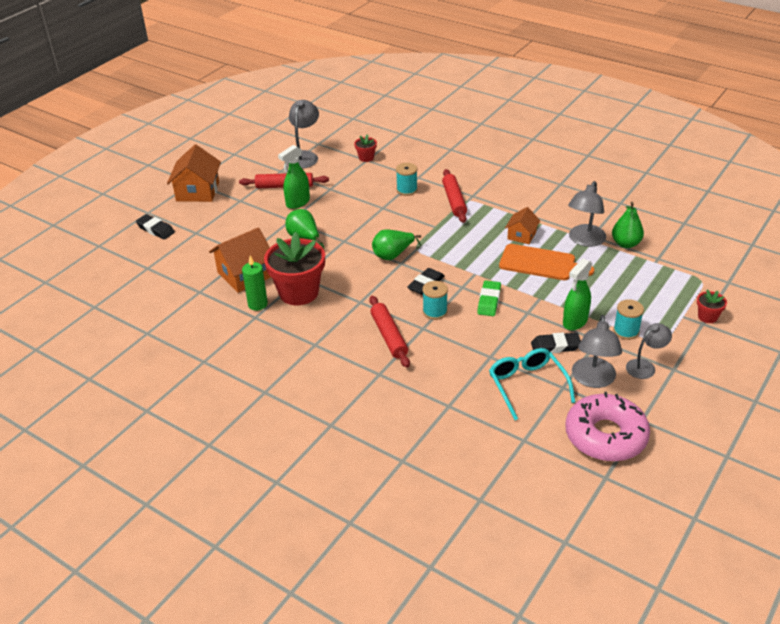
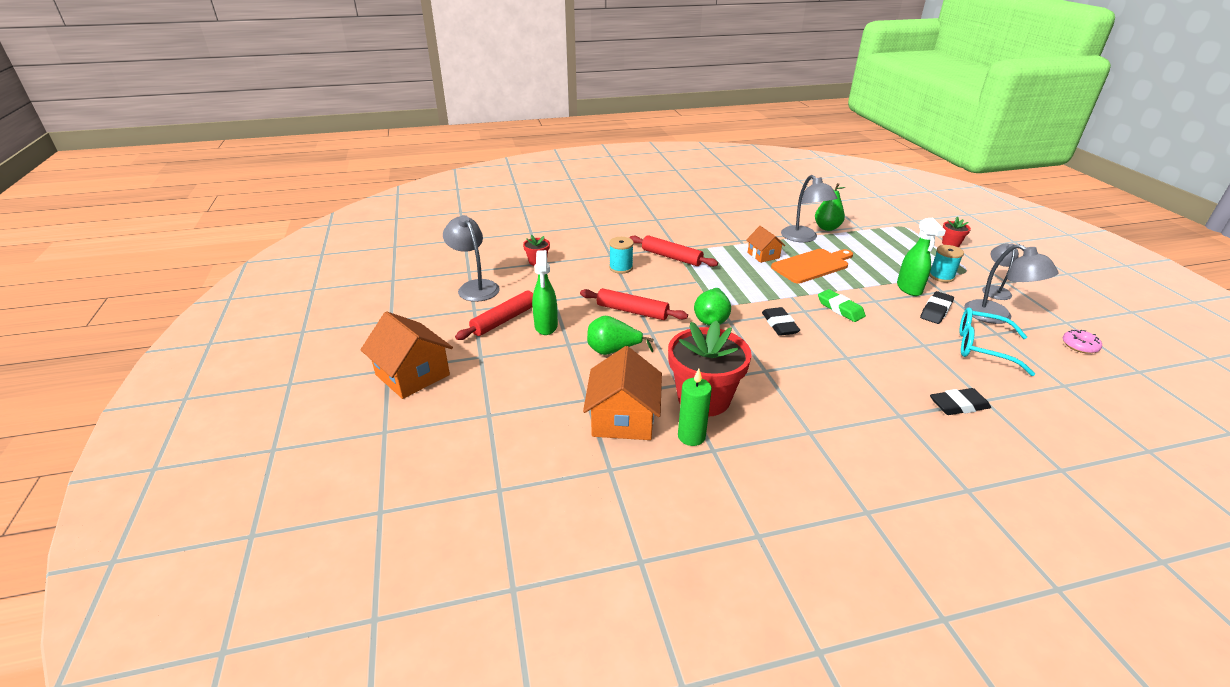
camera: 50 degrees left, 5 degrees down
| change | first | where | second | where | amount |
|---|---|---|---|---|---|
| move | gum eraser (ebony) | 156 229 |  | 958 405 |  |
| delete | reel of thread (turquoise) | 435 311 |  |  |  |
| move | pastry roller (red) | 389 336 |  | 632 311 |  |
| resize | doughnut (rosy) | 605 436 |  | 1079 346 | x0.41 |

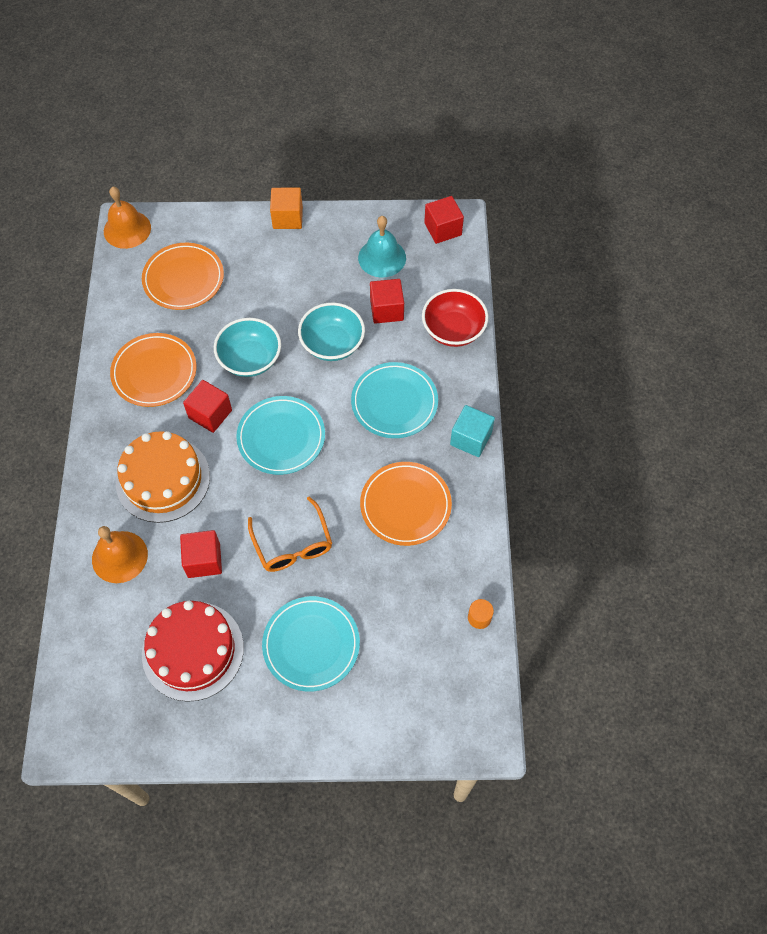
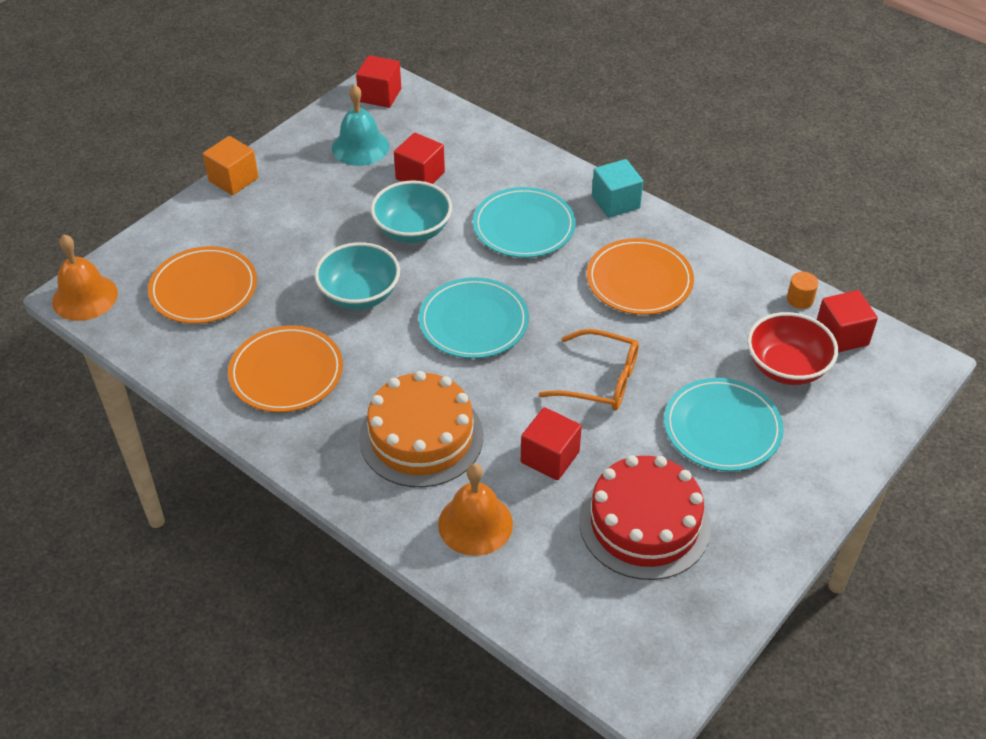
camera: 50 degrees left, 15 degrees down
| change | first | where | second | where | amount |
|---|---|---|---|---|---|
| move | serving bowl (red) | 453 330 |  | 786 367 |  |
| move | block (red) | 210 414 |  | 841 335 |  |

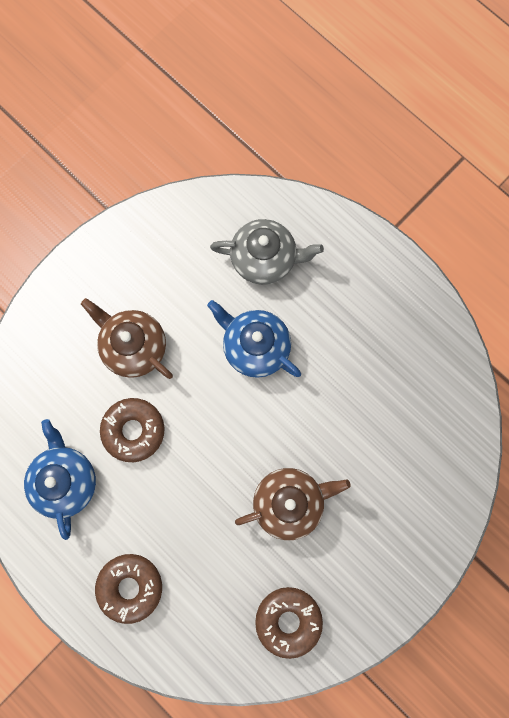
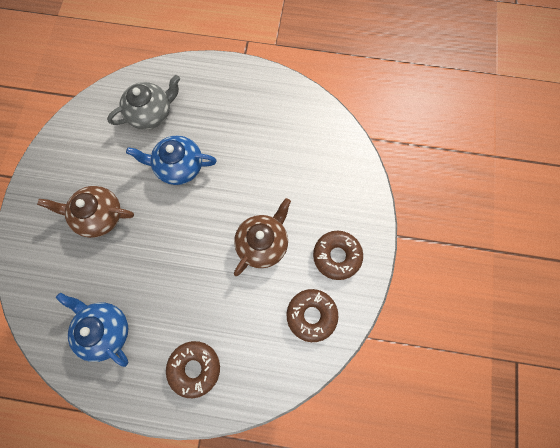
camera: 35 degrees left, 5 degrees down
| change | first | where | second | where | amount |
|---|---|---|---|---|---|
| move | doughnut (brown) | 133 430 |  | 337 256 |  |

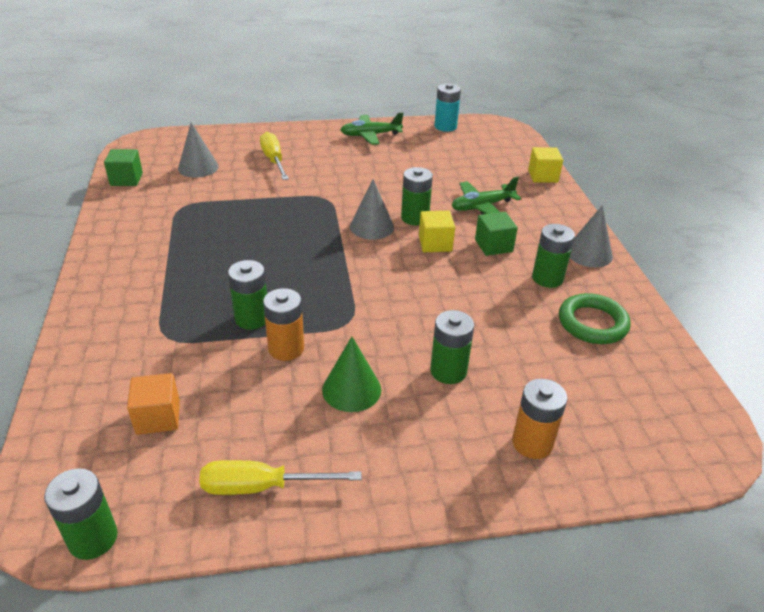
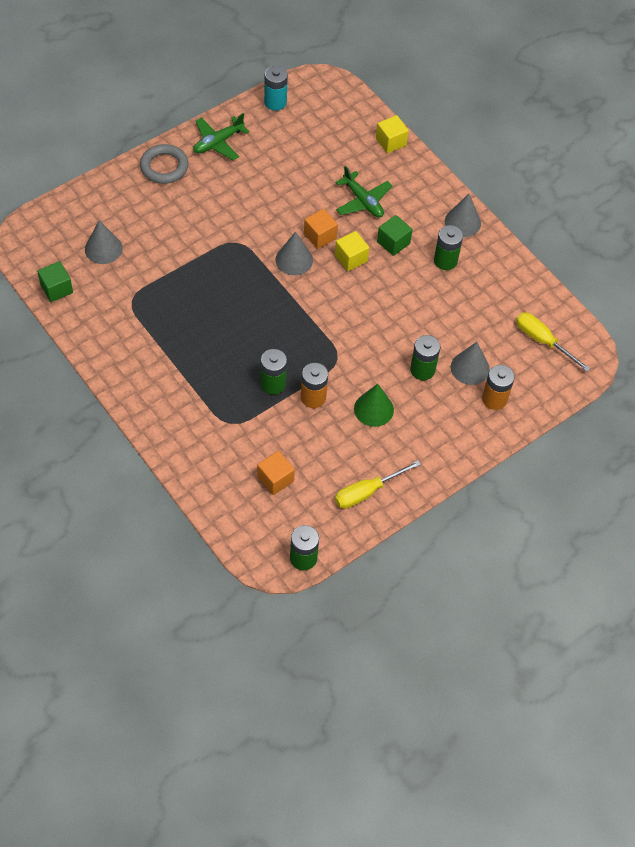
camera: 30 degrees left, 20 degrees up
| change | first | where | second | where | amount |
|---|---|---|---|---|---|
| move | screwdriver (yellow) | 273 160 |  | 542 341 |  |
| replace | battery (emerald) | 415 218 | block (bright orange) | 320 236 |  |
| rotate | plane (emerald) | 482 206 |  | 363 201 | 75 degrees counterclockwise |
| delete | hoop (emerald) | 592 323 |  |  |  |
| insert |  |  | hoop (gray) | 164 167 |  |
| insert |  |  | cone shape (gray) | 470 368 |  |

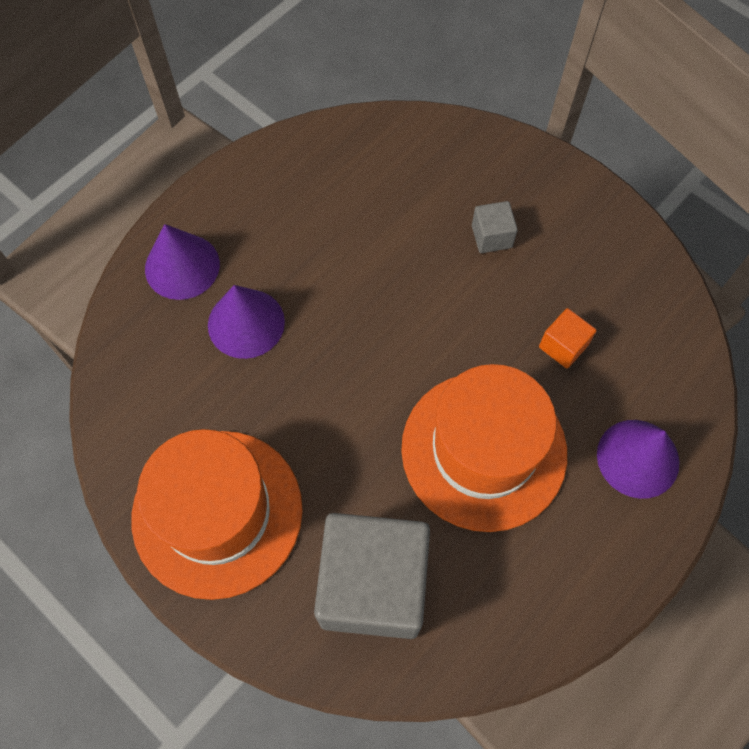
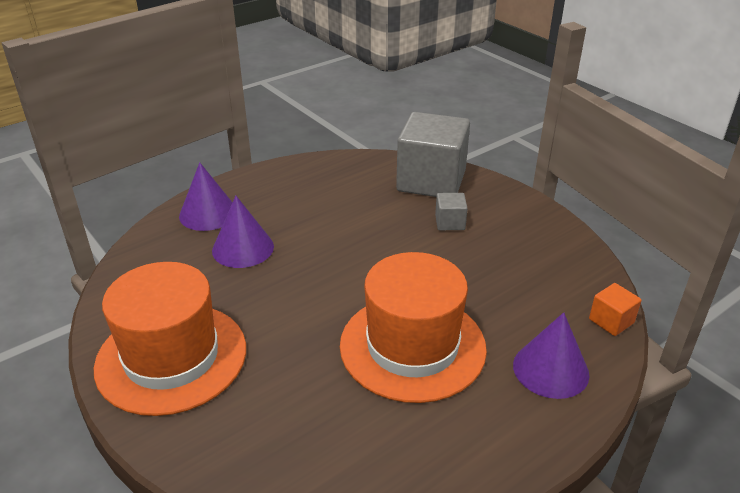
camera: 10 degrees right, 30 degrees down
| change | first | where | second | where | amount |
|---|---|---|---|---|---|
| move | block (bright orange) | 563 346 |  | 611 321 |  |
| move | block (gray) | 373 585 |  | 431 181 |  |

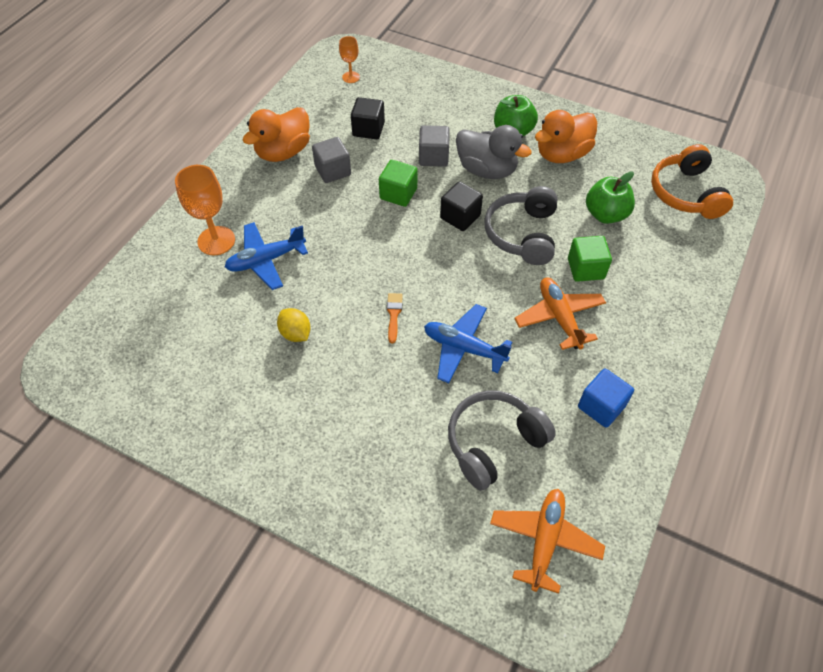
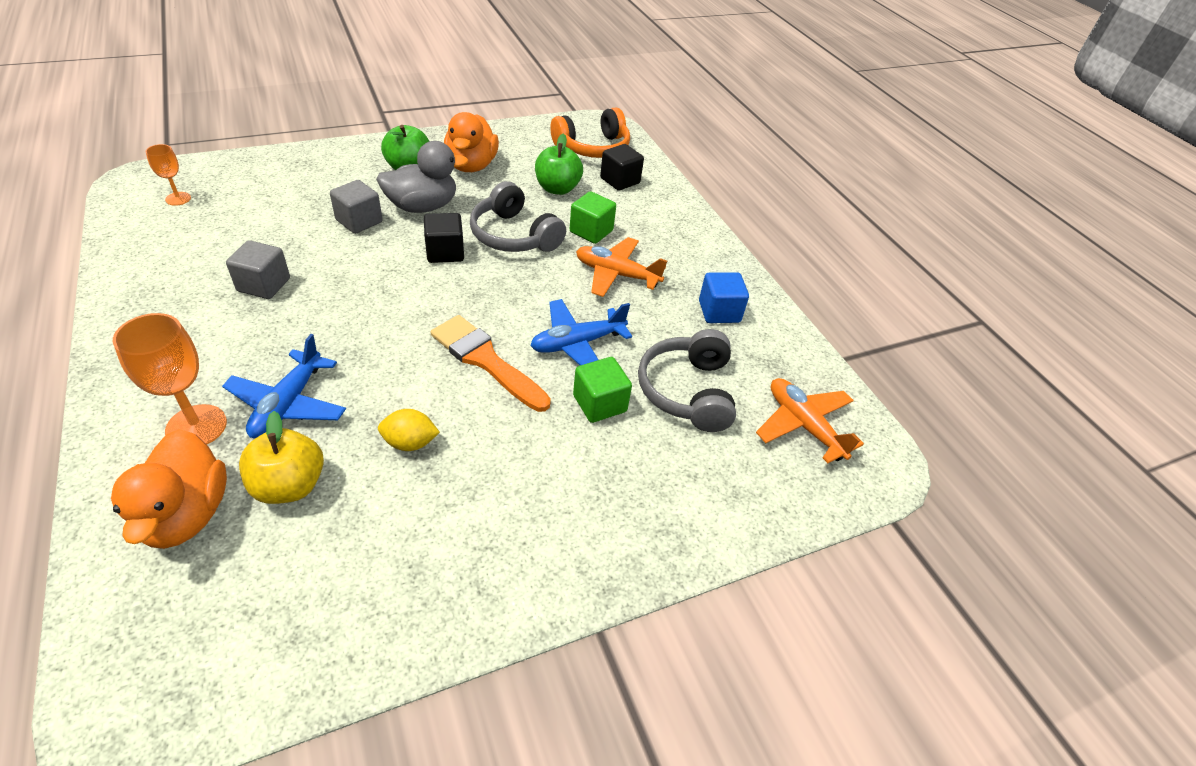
camera: 55 degrees left, 10 degrees down
| change | first | where | second | where | amount |
|---|---|---|---|---|---|
| move | block (ebony) | 368 129 |  | 620 181 |  |
| move | rubber duck (bright orange) | 283 152 |  | 186 514 |  |
| rotate | headset (bright orange) | 686 193 |  | 592 147 | 60 degrees counterclockwise |
| move | block (emerald) | 398 194 |  | 599 403 |  |
| resize | brush (bright orange) | 394 315 |  | 486 360 | x2.12 |
| insert |  |  | apple (yellow) | 289 485 |  |

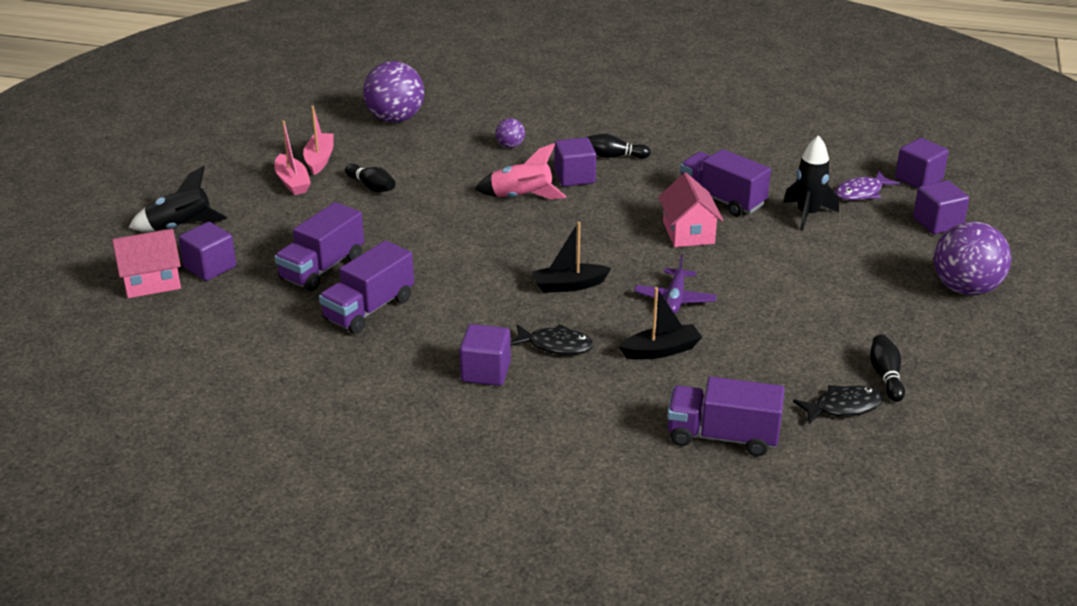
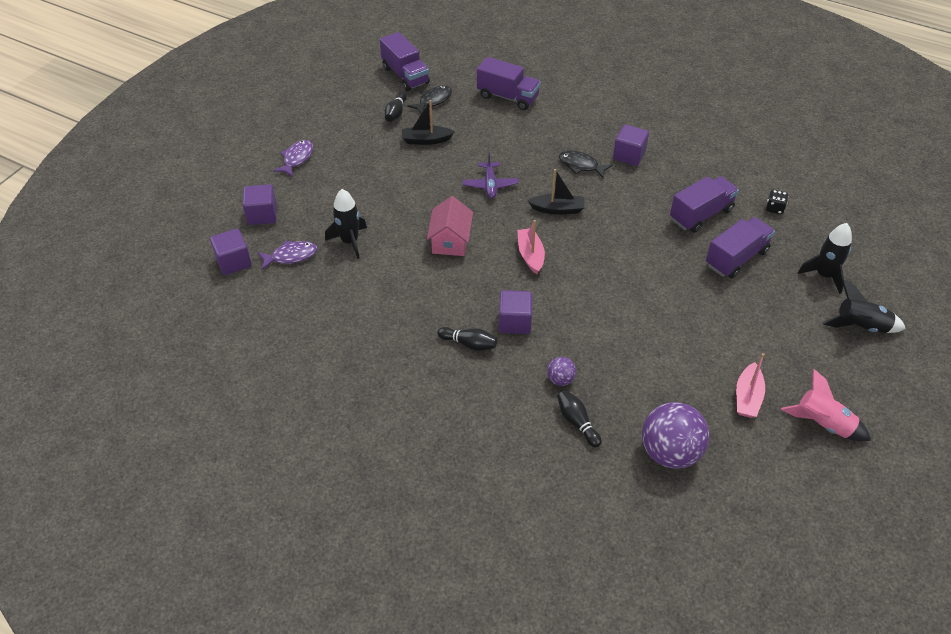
camera: 165 degrees left, 15 degrees up
| change | first | where | second | where | amount |
|---|---|---|---|---|---|
| move | boat (rosy) | 292 182 |  | 530 255 |  |
| move | rocket (rosy) | 521 197 |  | 822 424 |  |
| move | lorry (violet) | 722 199 |  | 405 75 |  |
| move | tenpin (ebony) | 371 187 |  | 577 422 |  |
| replace | sphere (violet) | 965 289 | fish figure (violet) | 297 158 |  |
| replace | block (violet) | 210 267 | rocket (ebony) | 824 275 |  |
| delete | house (rosy) | 152 282 |  |  |  |
| rotate | plane (violet) | 675 299 |  | 490 185 | 150 degrees clockwise |
| move | boat (ebony) | 661 350 |  | 426 140 |  |
| rotate | fish figure (ebony) | 843 407 |  | 433 101 | 135 degrees clockwise |
| insert |  |  | game die (ebony) | 774 208 |  |

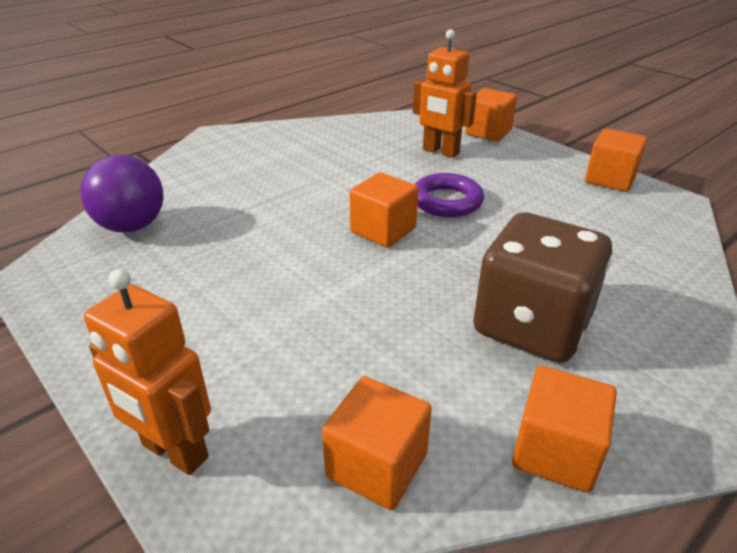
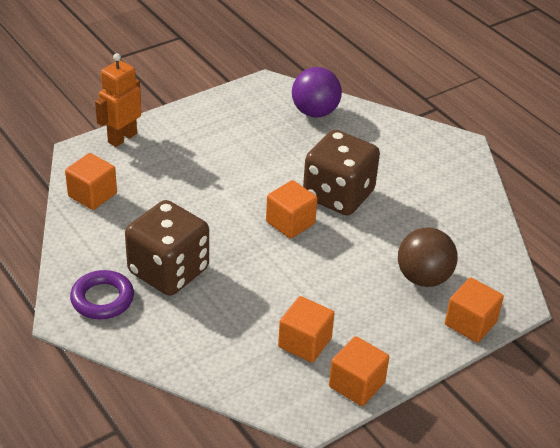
camera: 95 degrees right, 5 degrees up
| change | first | where | second | where | amount |
|---|---|---|---|---|---|
| replace | toy robot (bright orange) | 440 151 | sphere (brown) | 423 278 |  |
| move | hoop (violet) | 446 201 |  | 102 299 |  |
| move | block (bright orange) | 555 451 |  | 304 343 |  |
| insert |  |  | game die (brown) | 338 195 |  |

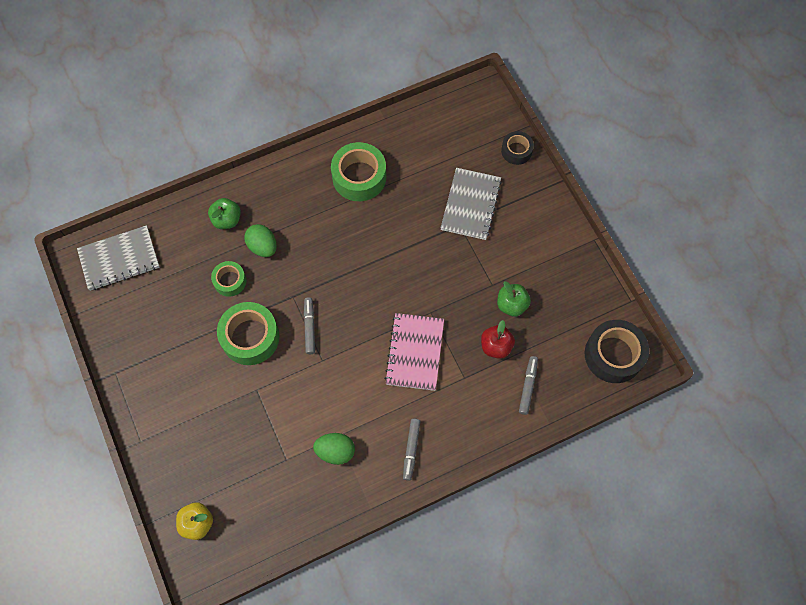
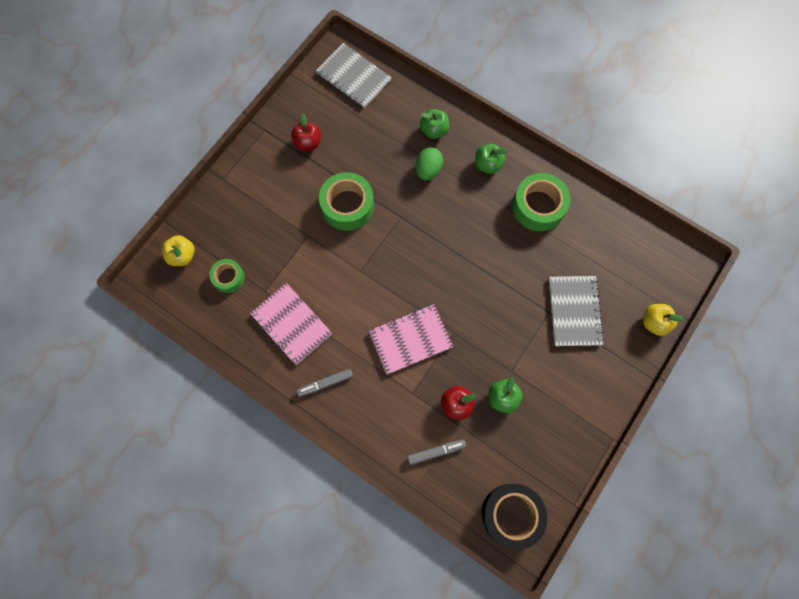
camera: 60 degrees right, 5 degrees up
| change | first | where | second | where | amount |
|---|---|---|---|---|---|
| replace | sticky tape (ebony) | 516 151 | apple (yellow) | 654 322 |  |
| rotate | notepad (gray) | 470 205 |  | 574 311 | 75 degrees counterclockwise |
| move | sticky tape (emerald) | 230 281 |  | 228 277 |  |
| delete | marker (gray) | 310 327 |  |  |  |
| replace | egg (emerald) | 335 451 | notepad (rosy) | 291 324 |  |
| insert |  |  | apple (red) | 308 143 |  |
| insert |  |  | apple (emerald) | 488 165 |  |

